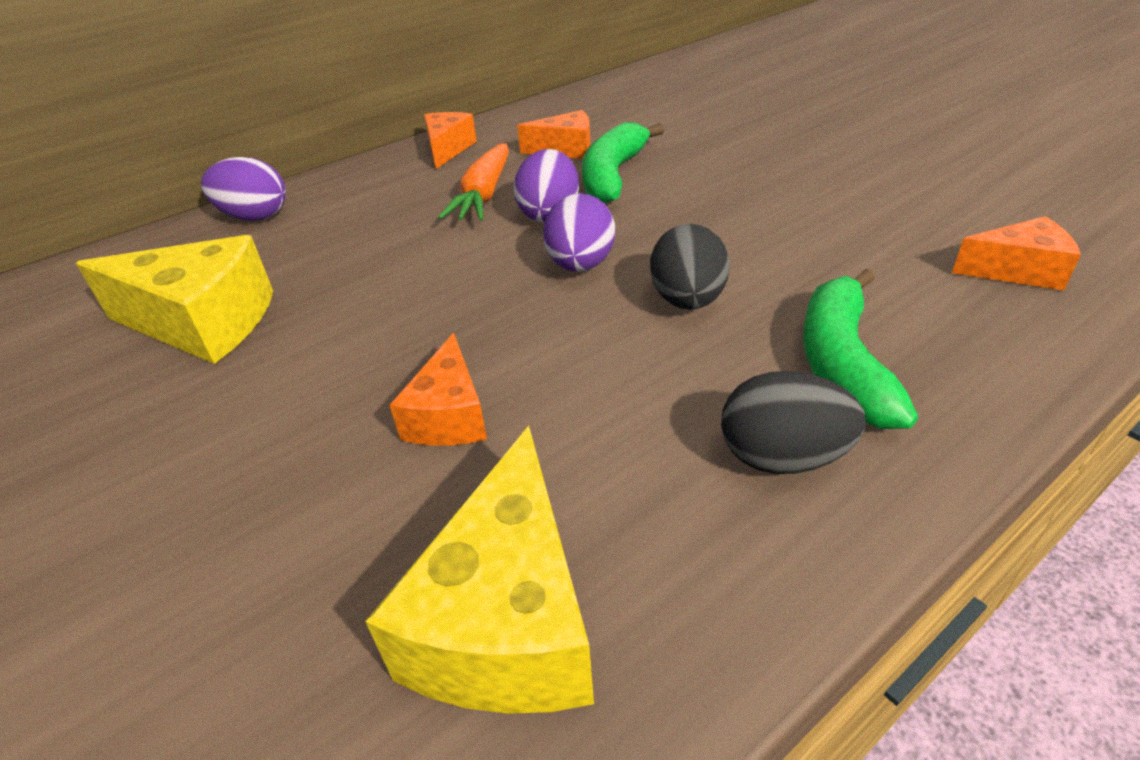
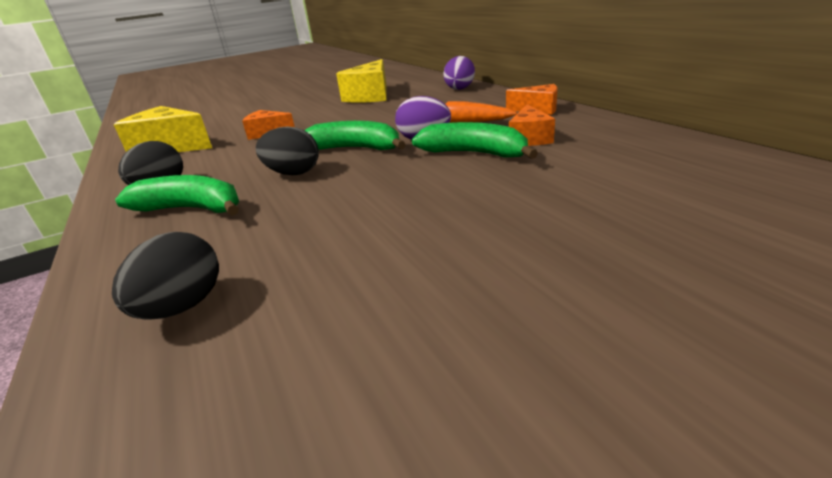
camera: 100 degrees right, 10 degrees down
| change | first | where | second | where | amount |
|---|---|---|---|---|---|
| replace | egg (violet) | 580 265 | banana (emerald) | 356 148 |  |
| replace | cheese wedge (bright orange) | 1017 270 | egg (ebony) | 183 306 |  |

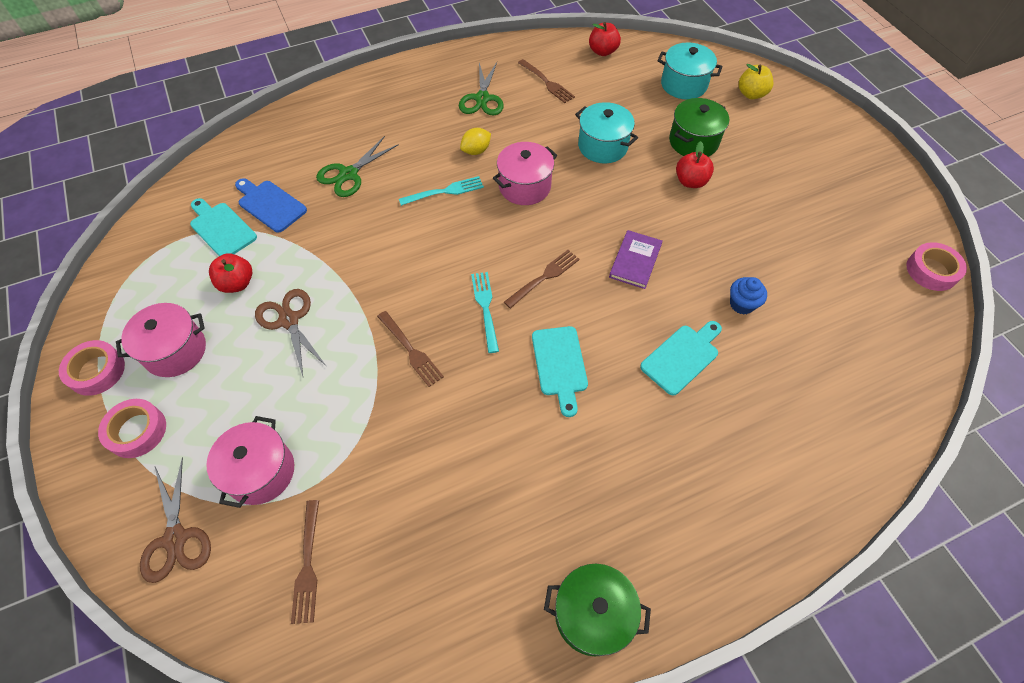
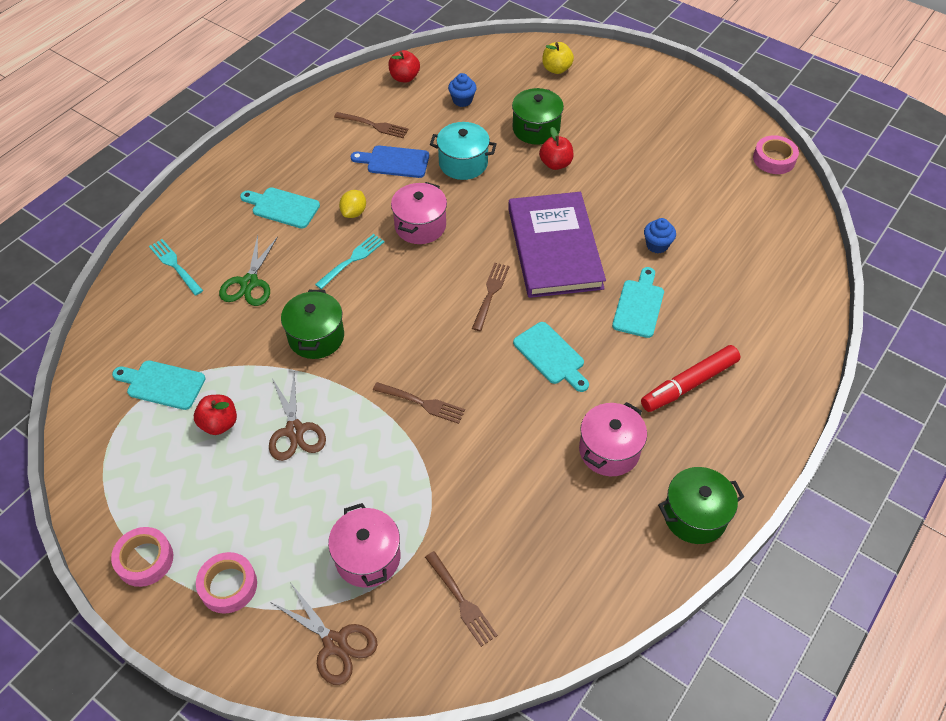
camera: 30 degrees left, 5 degrees down
| change | first | where | second | where | amount |
|---|---|---|---|---|---|
| delete | pot (turquoise) | 683 85 |  |  |  |
| delete | scissors (emerald) | 482 98 |  |  |  |
| move | cutting board (cobalt) | 270 205 |  | 394 162 |  |
| resize | hardback (violet) | 635 261 |  | 554 248 | x2.17 |
| move | dinner fork (turquoise) | 485 308 |  | 175 266 |  |
| rotate | scissors (brown) | 289 320 |  | 295 431 | 135 degrees counterclockwise |
| move | pot (rosy) | 175 351 |  | 609 450 |  |
| insert |  |  | fairy cake (cobalt) | 462 100 |  |
| insert |  |  | cutting board (turquoise) | 282 207 |  |
| insert |  |  | pot (emerald) | 316 337 |  |
| insert |  |  | marker (red) | 689 384 |  |

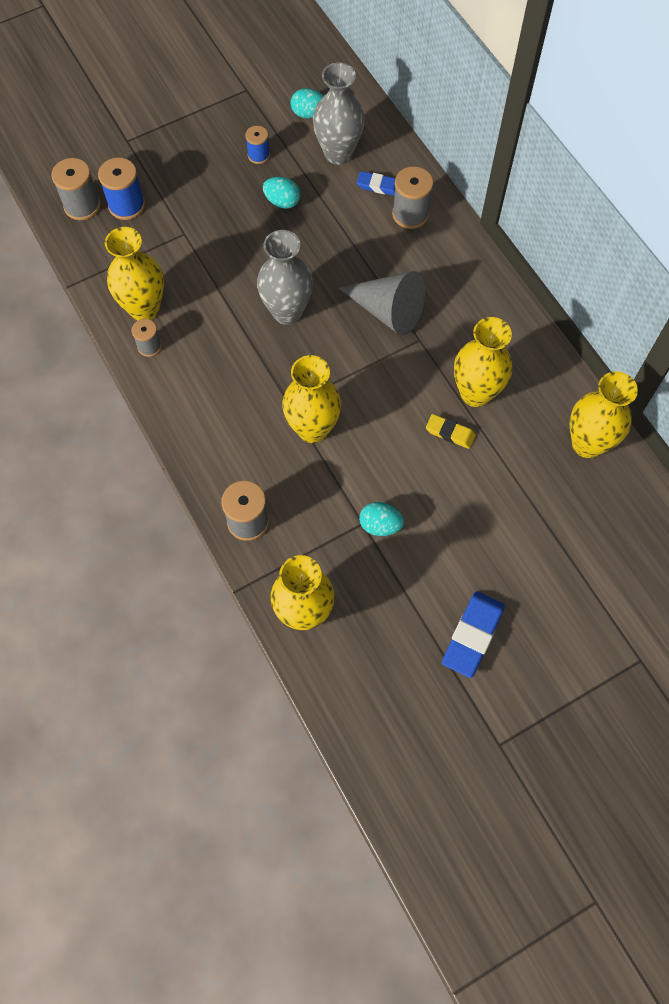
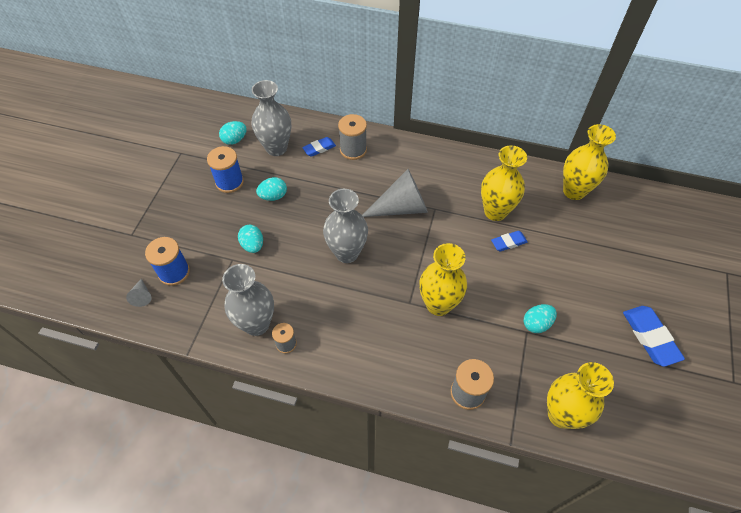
camera: 45 degrees left, 10 degrees down
| change | first | where | second | where | amount |
|---|---|---|---|---|---|
| resize | reel of thread (cobalt) | 258 155 |  | 229 182 | x1.61 |
| replace | reel of thread (gray) | 82 206 | cone shape (gray) | 142 296 |  |
| recolor | tall vase (yellow) | 144 309 | tall vase (gray) | 257 324 |  |
| recolor | gum eraser (yellow) | 450 433 | gum eraser (cobalt) | 508 242 |  |
| insert |  |  | egg (turquoise) | 253 245 |  |

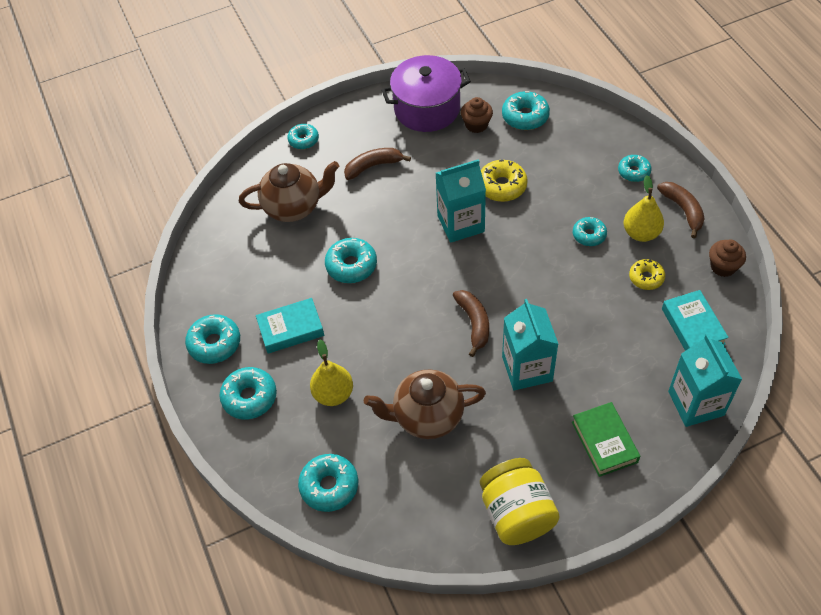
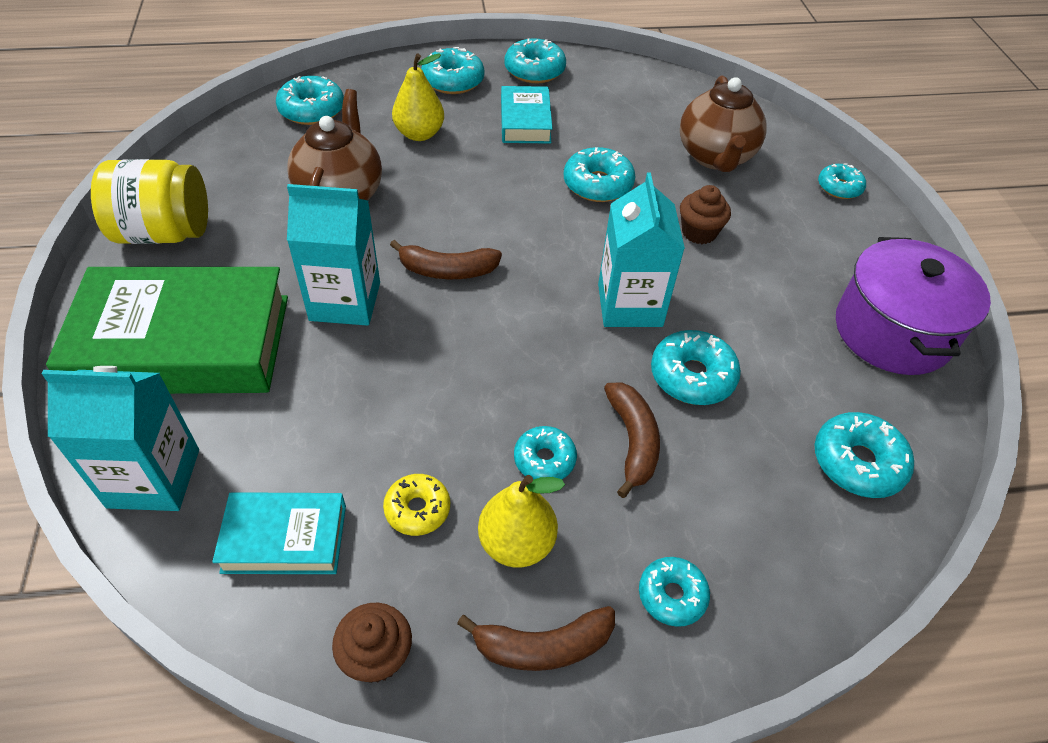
camera: 100 degrees right, 5 degrees down
| change | first | where | second | where | amount |
|---|---|---|---|---|---|
| move | fairy cake (brown) | 476 125 |  | 699 232 |  |
| move | banana (brown) | 373 166 |  | 632 441 |  |
| recolor | doughnut (yellow) | 502 186 | doughnut (turquoise) | 692 376 |  |
| resize | hardback (emerald) | 604 442 |  | 183 343 | x2.00 |

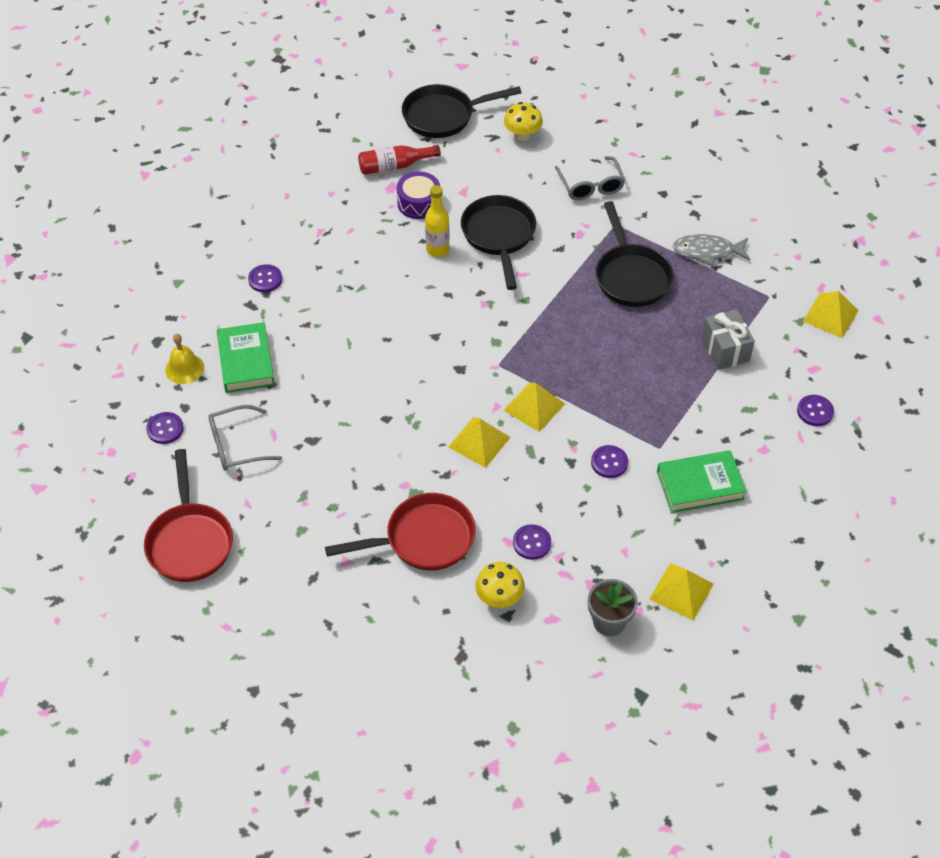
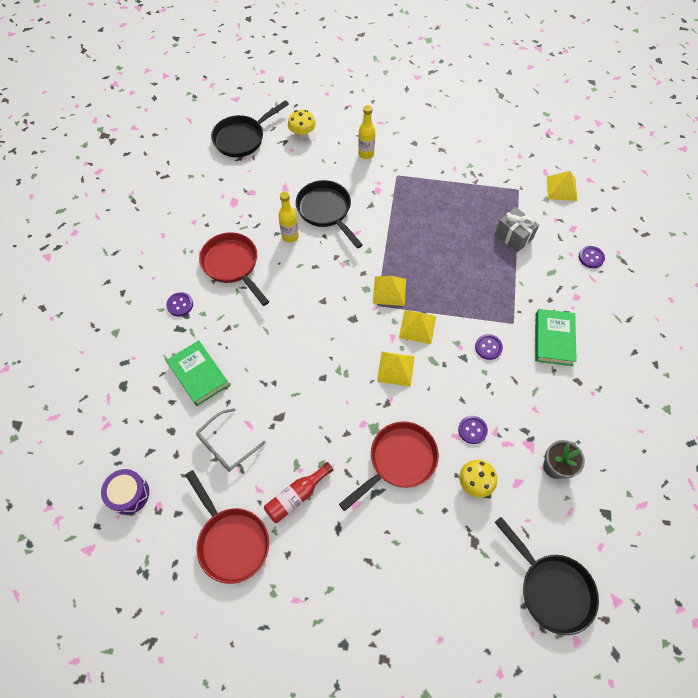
camera: 25 degrees left, 10 degrees up
| change | first | where | second | where | amount |
|---|---|---|---|---|---|
| move | flask (red) | 395 166 |  | 297 496 |  |
| replace | glasses (gray) | 590 186 | flask (yellow) | 366 154 |  |
| move | drum (violet) | 419 203 |  | 129 494 |  |
| move | pan (ebony) | 631 276 |  | 551 588 |  |
| delete | fish figure (gray) | 707 252 |  |  |  |
| delete | bell (yellow) | 184 368 |  |  |  |
| delete | button (violet) | 165 429 |  |  |  |
| rotate | hardback (emerald) | 700 485 |  | 553 339 | 45 degrees counterclockwise |
| move | pyramid shape (yellow) | 681 591 |  | 389 291 |  |
| insert |  |  | pan (red) | 232 265 |  |

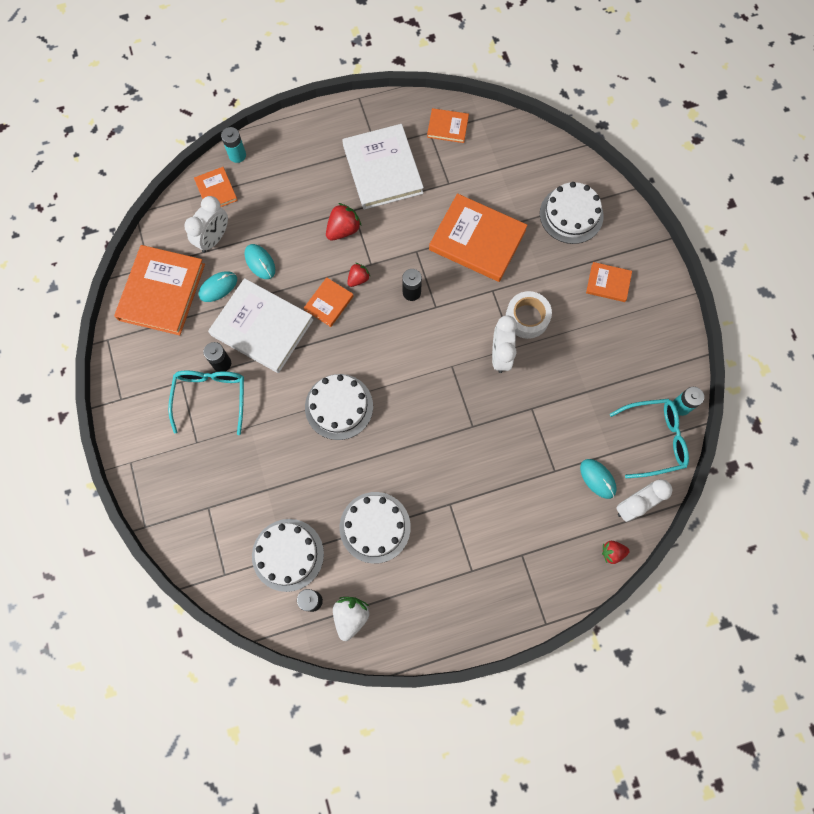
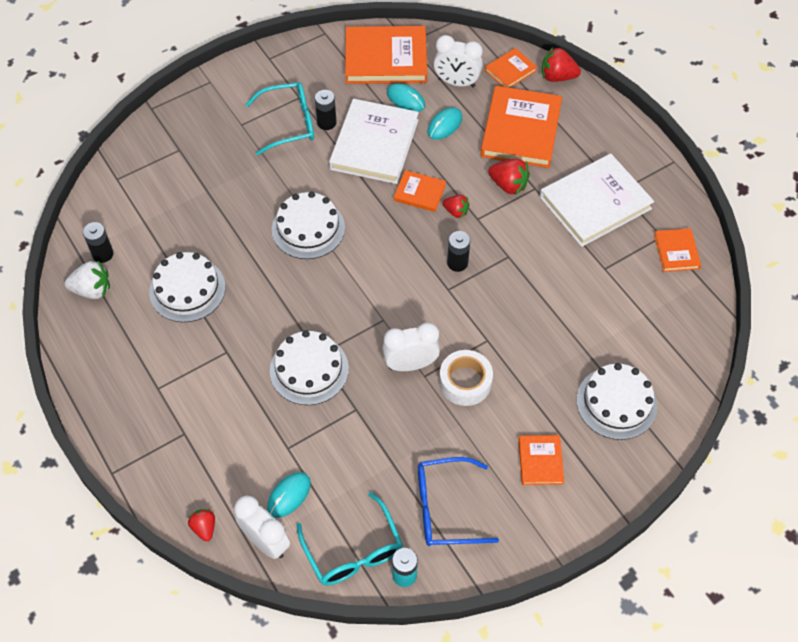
camera: 75 degrees right, 15 degrees down
| change | first | where | second | where | amount |
|---|---|---|---|---|---|
| replace | battery (turquoise) | 237 155 | toy strawberry (red) | 557 77 |  |
| move | hardback (bright orange) | 477 240 |  | 521 130 |  |
| move | cake (pure white) | 288 555 |  | 309 369 |  |
| insert |  |  | glasses (cobalt) | 446 508 |  |

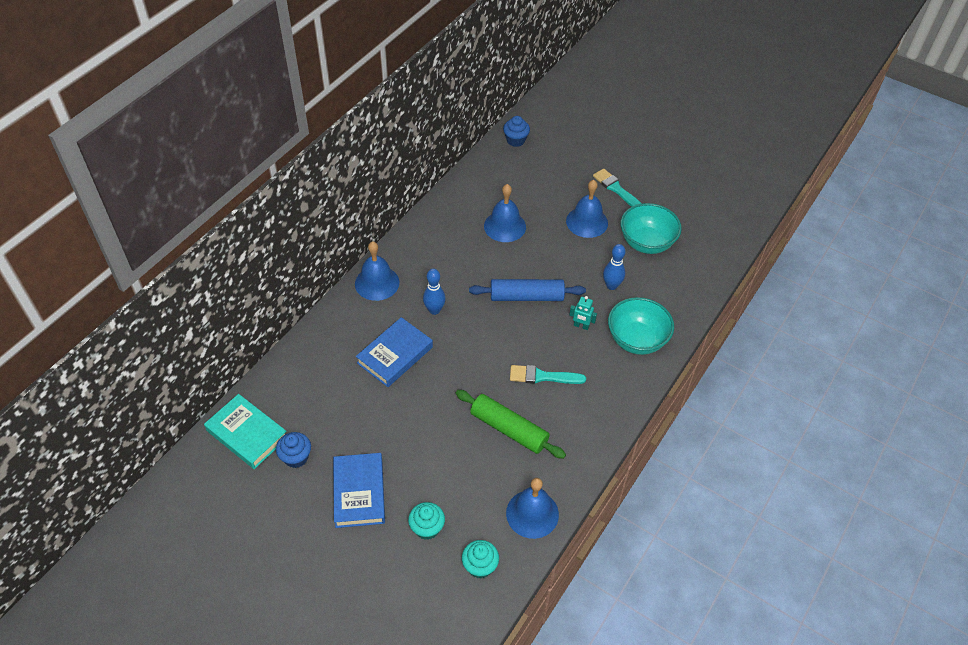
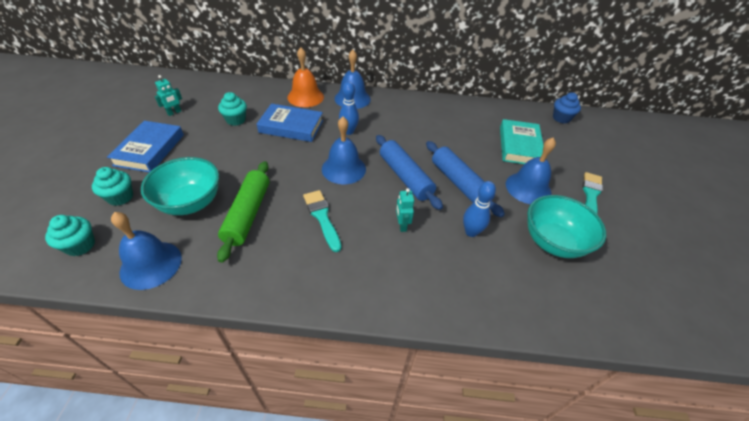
camera: 60 degrees right, 5 degrees down
| change | first | where | second | where | amount |
|---|---|---|---|---|---|
| move | bell (cobalt) | 505 226 |  | 343 169 |  |
| move | serving bowl (turquoise) | 636 340 |  | 190 203 |  |
| move | hardback (turquoise) | 247 434 |  | 519 146 |  |
| replace | fairy cake (cobalt) | 296 457 | toy robot (turquoise) | 174 112 |  |
| rotate | hardback (cobalt) | 359 492 |  | 150 150 | 45 degrees counterclockwise |
| insert |  |  | bell (bright orange) | 305 97 |  |
| insert |  |  | fairy cake (turquoise) | 236 120 |  |
| insert |  |  | pastry roller (cobalt) | 459 183 |  |

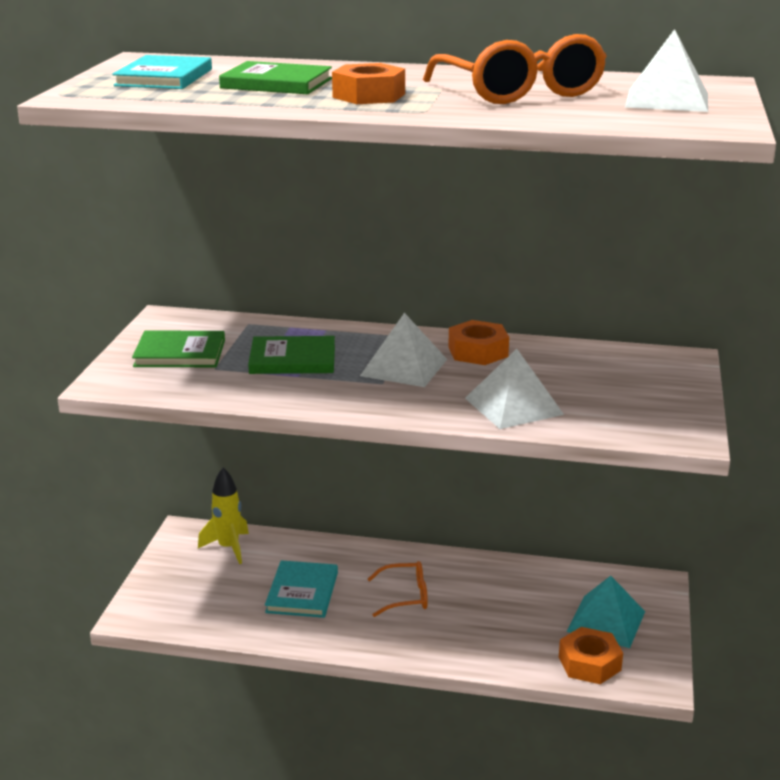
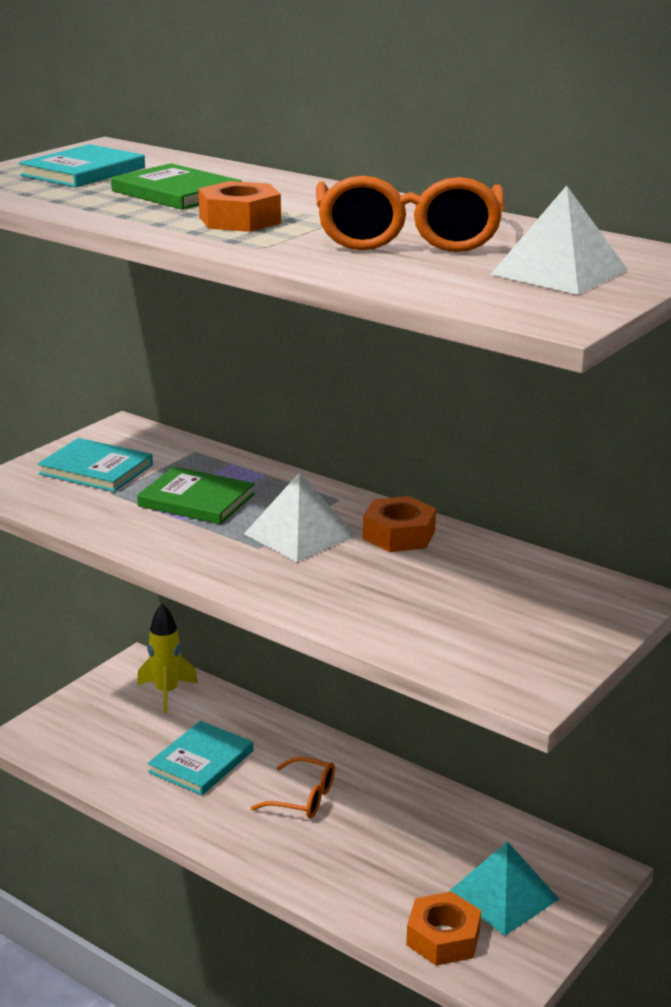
camera: 25 degrees right, 0 degrees up
| change | first | where | second | where | amount |
|---|---|---|---|---|---|
| recolor | hardback (emerald) | 180 353 | hardback (turquoise) | 96 469 |  |
| delete | pyramid shape (pure white) | 513 406 |  |  |  |

